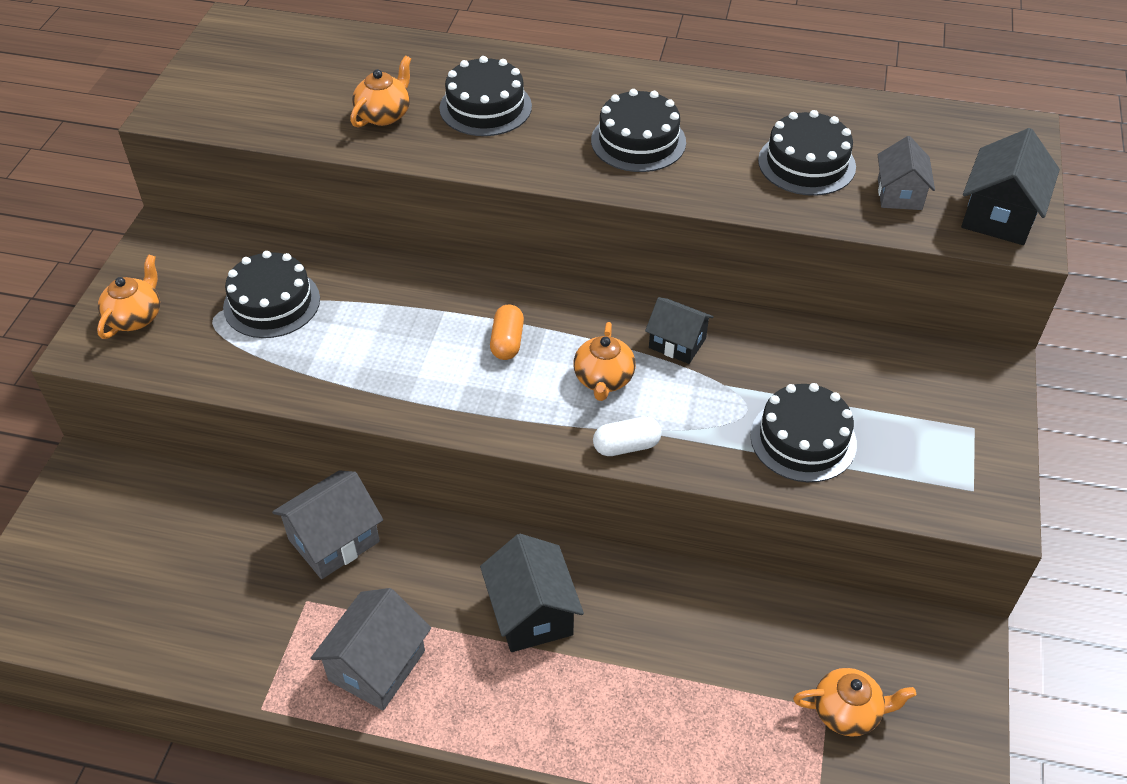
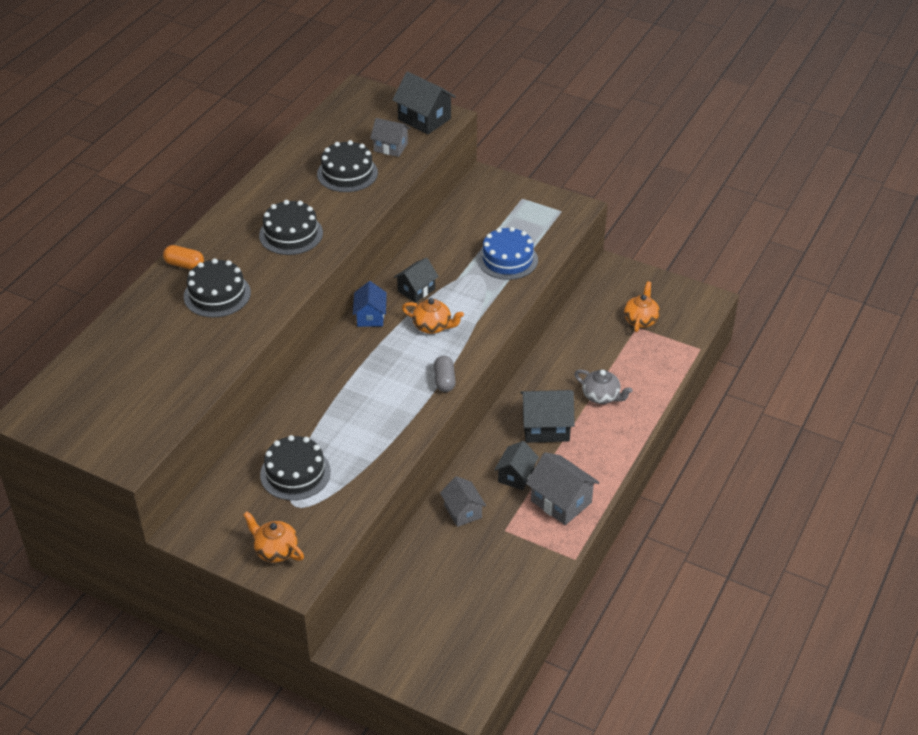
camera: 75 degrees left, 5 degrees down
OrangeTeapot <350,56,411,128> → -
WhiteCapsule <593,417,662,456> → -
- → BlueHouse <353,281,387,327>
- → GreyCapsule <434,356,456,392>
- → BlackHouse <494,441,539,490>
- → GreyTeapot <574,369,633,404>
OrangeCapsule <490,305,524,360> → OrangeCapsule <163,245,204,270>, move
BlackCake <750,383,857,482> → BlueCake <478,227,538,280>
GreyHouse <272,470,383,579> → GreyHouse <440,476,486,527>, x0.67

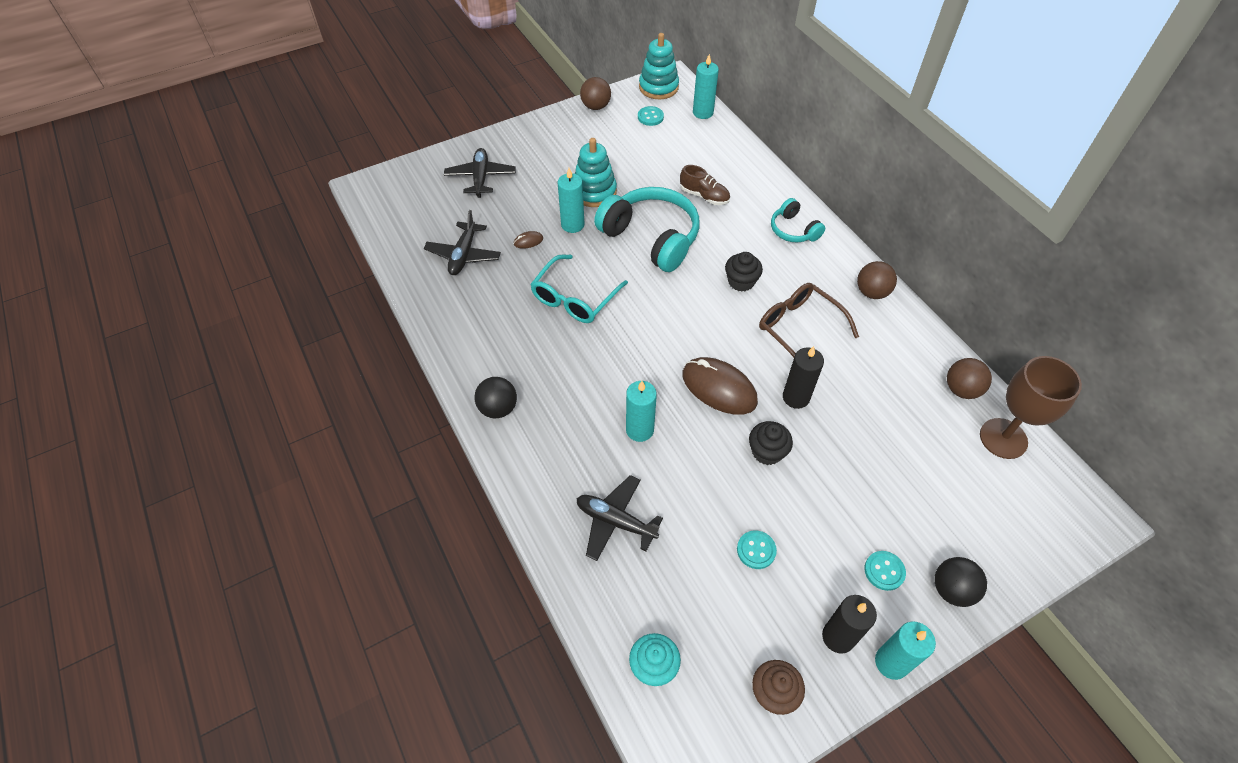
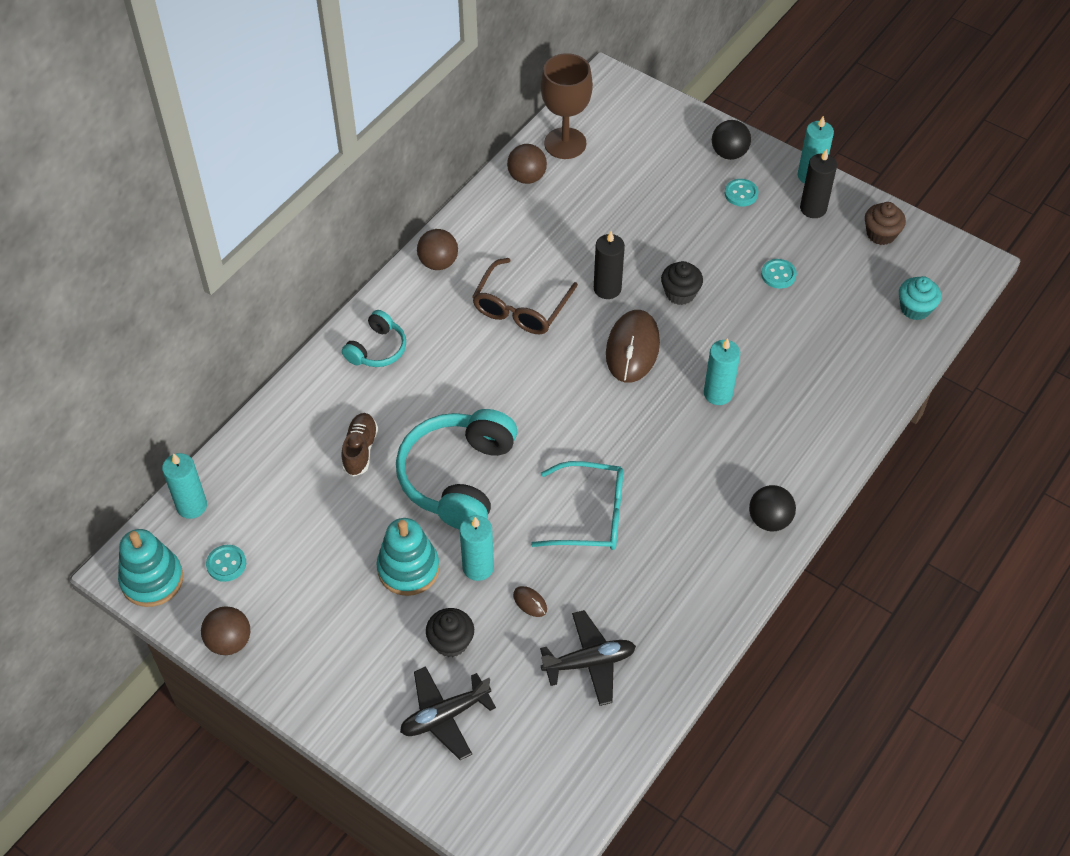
camera: 115 degrees left, 0 degrees up
BlackPlane <577,475,663,561> → -
BlackCupcake <725,252,763,292> → BlackCupcake <426,608,474,657>, move

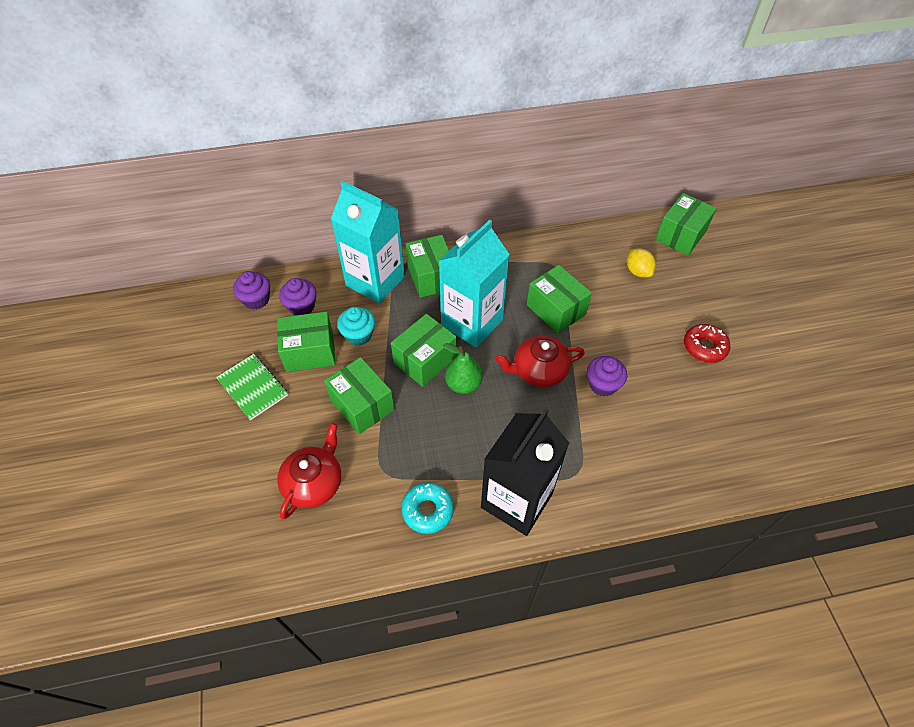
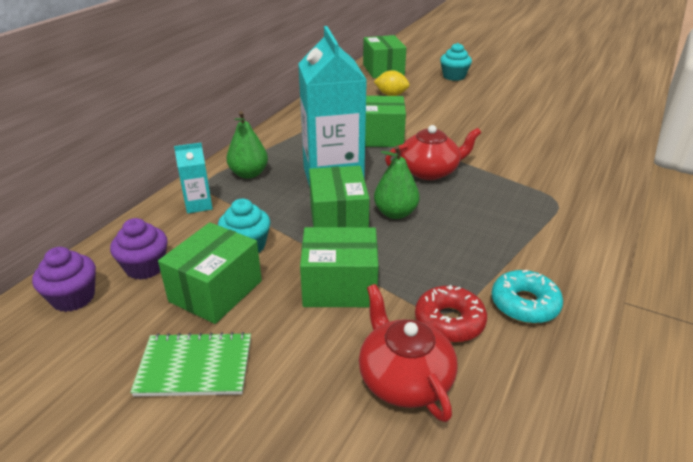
camera: 50 degrees left, 20 degrees down
BlackCarton <481,409,569,536> → -
PurpleCupcake <587,356,627,397> → -
- → TurquoiseCupcake <440,43,472,81>
RedDonut <684,324,731,363> → RedDonut <415,285,487,342>, move
GreenBox <406,235,449,298> → GreenPear <227,111,268,179>
RedTeapot <495,336,585,387> → RedTeapot <385,125,481,180>, 135 degrees counterclockwise
TurquoiseCarton <331,181,405,304> → TurquoiseCarton <174,143,213,214>, x0.44

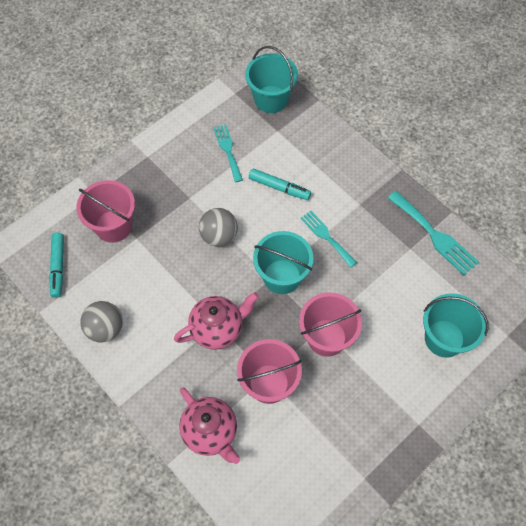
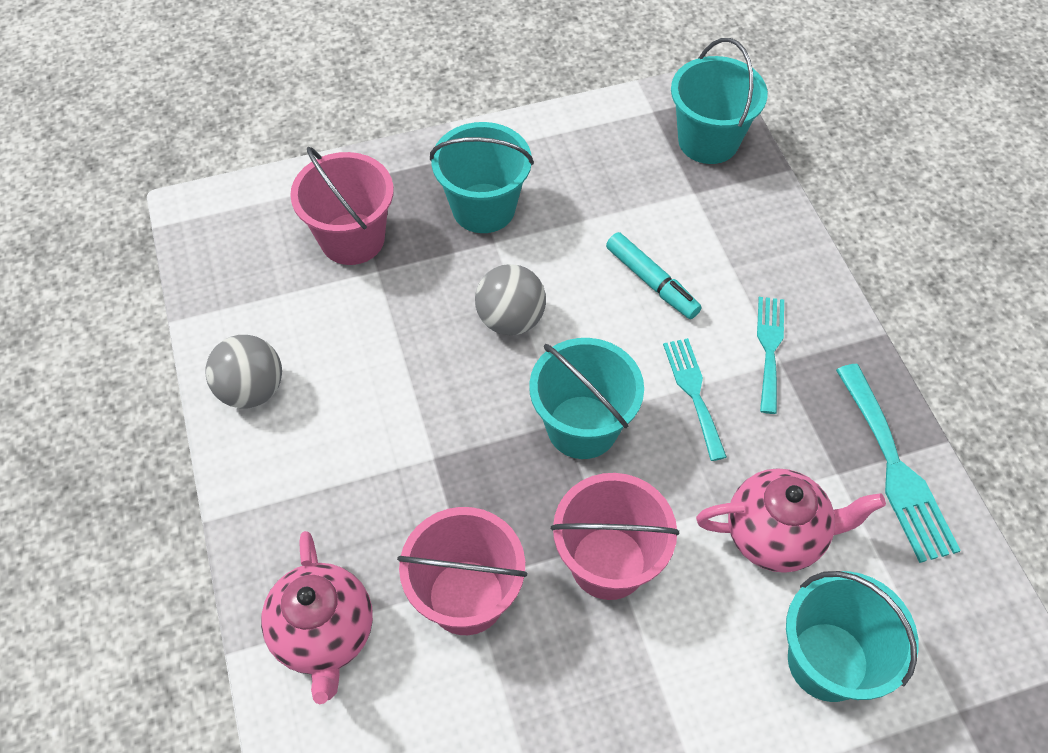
camera: 25 degrees right, 5 degrees down
TurquoiseMarker <49,233,64,298> → -
- → TurquoiseBucket <430,122,534,233>
PinkTeapot <174,292,259,350> → PinkTeapot <696,468,886,573>, move
TurquoiseFork <214,124,243,182> → TurquoiseFork <757,297,784,414>, move

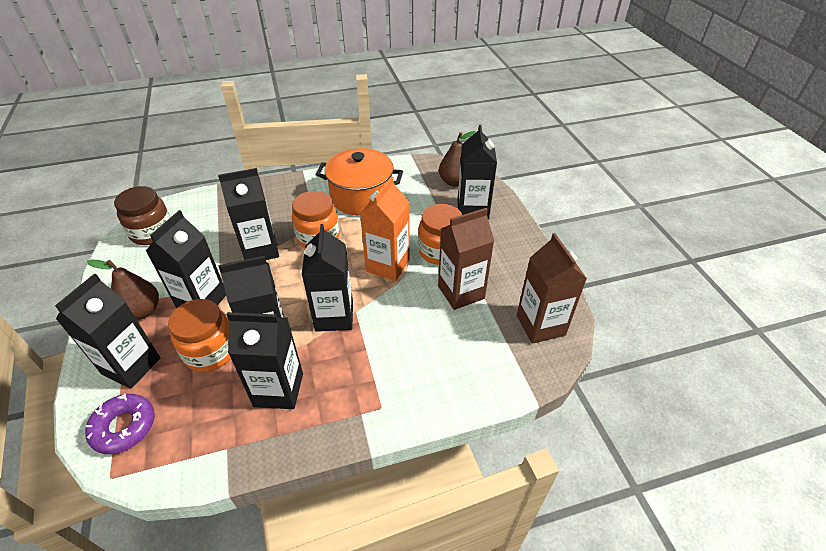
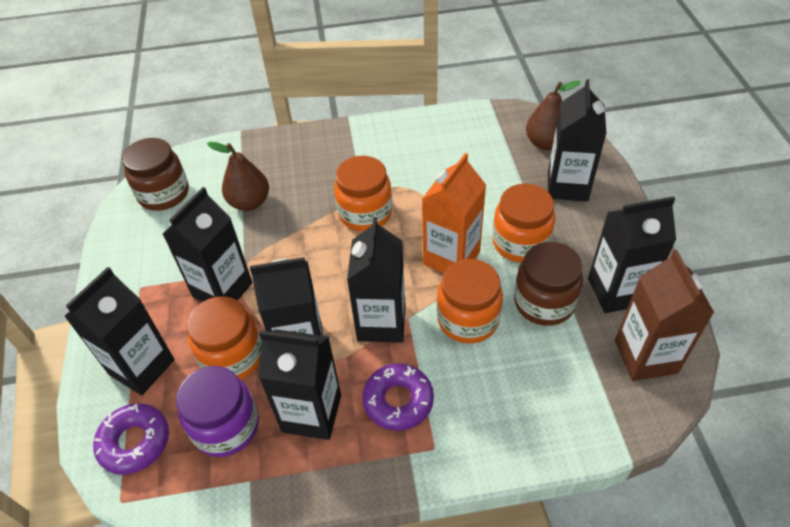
camera: 10 degrees right, 5 degrees up
OrangePot <315,148,403,216> → -
- → PurpleJar <176,366,259,457>
- → PurpleDonut <362,363,434,431>
- → OrangeJar <437,259,503,343>
BrownPear <87,260,159,320> → BrownPear <207,142,269,211>, move
BlackCarton <218,168,279,260> → BlackCarton <588,196,676,313>, move
BrownCarton <438,208,494,310> → BrownJar <514,242,583,326>

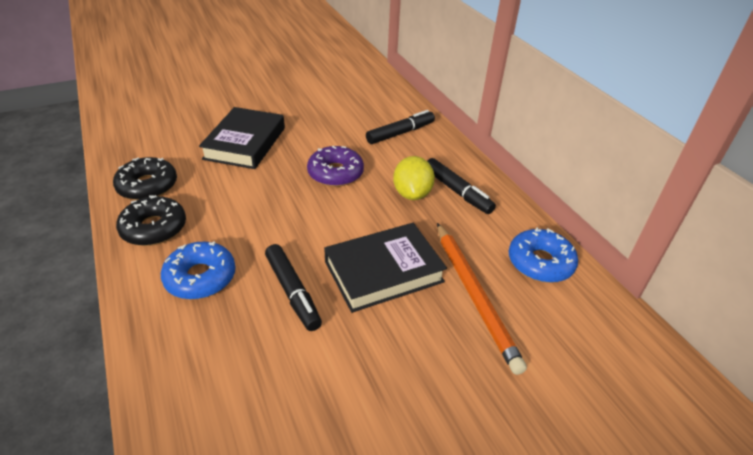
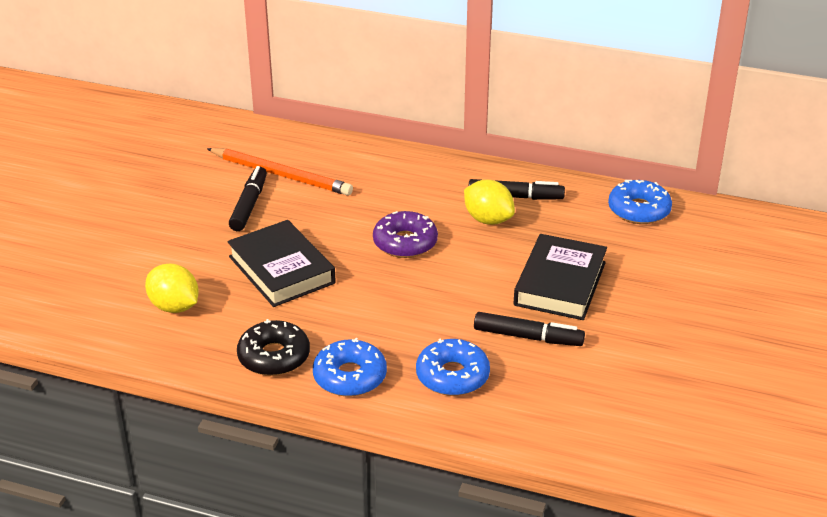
camera: 45 degrees left, 5 degrees down
- → YellowLemon <145,264,199,313>
BlackMarker <366,110,435,144> → BlackMarker <229,166,267,231>, move
OrangePencil <437,223,527,375> → OrangePencil <207,148,353,196>, move
BlackDonut <116,195,186,246> → BlueDonut <313,338,387,397>

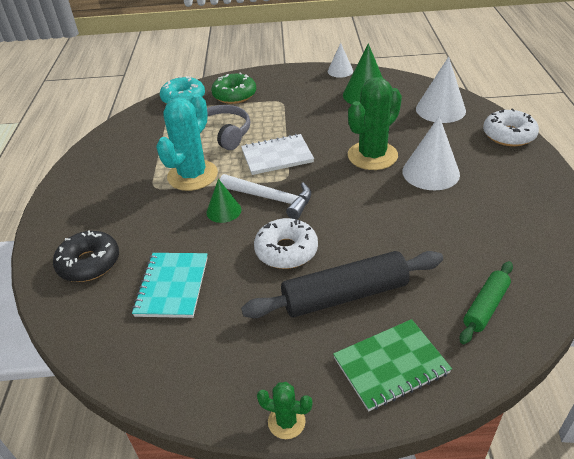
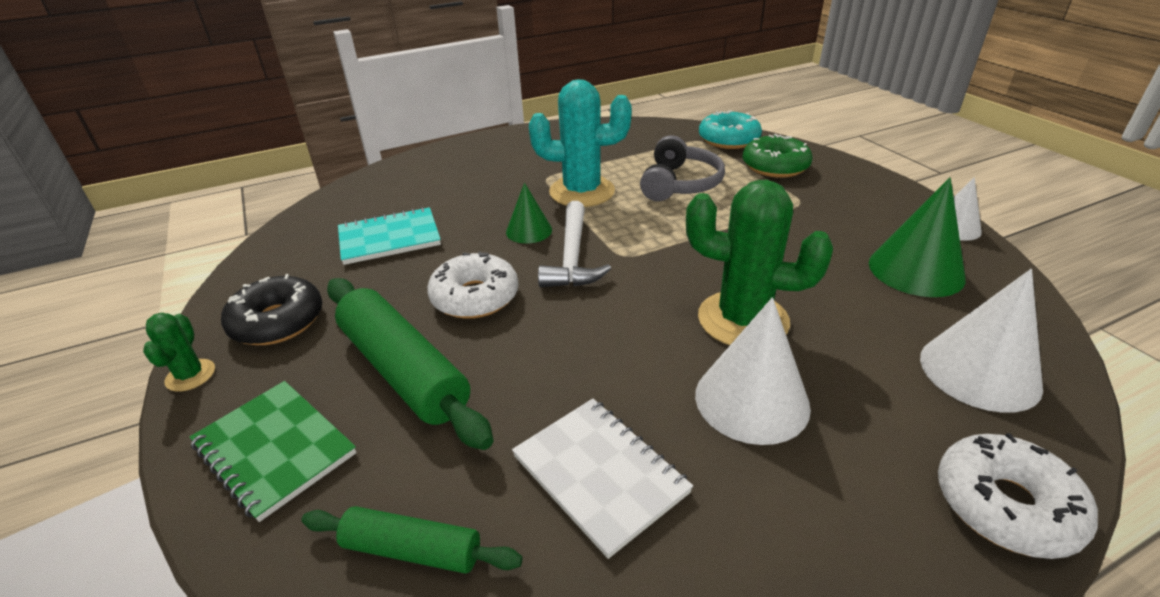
camera: 65 degrees right, 5 degrees down
BlackDonut <53,230,119,282> → BlackDonut <221,274,322,345>, move
WhiteNotebook <241,134,314,175> → WhiteNotebook <512,398,693,559>, move
BlackRollingPin <241,251,443,318> → GreenRollingPin <327,278,494,450>

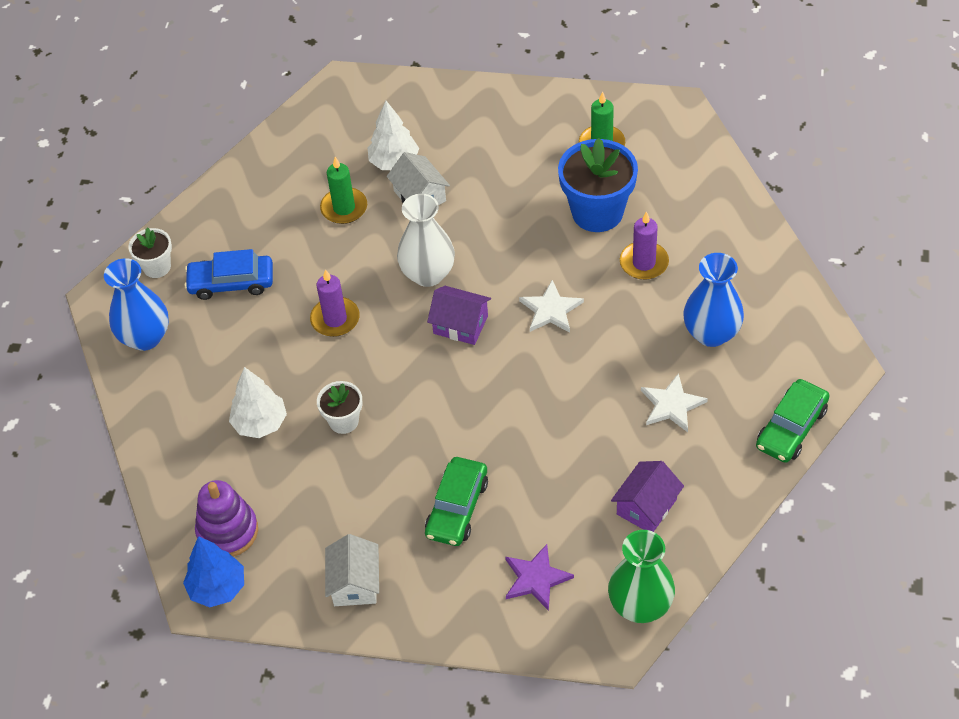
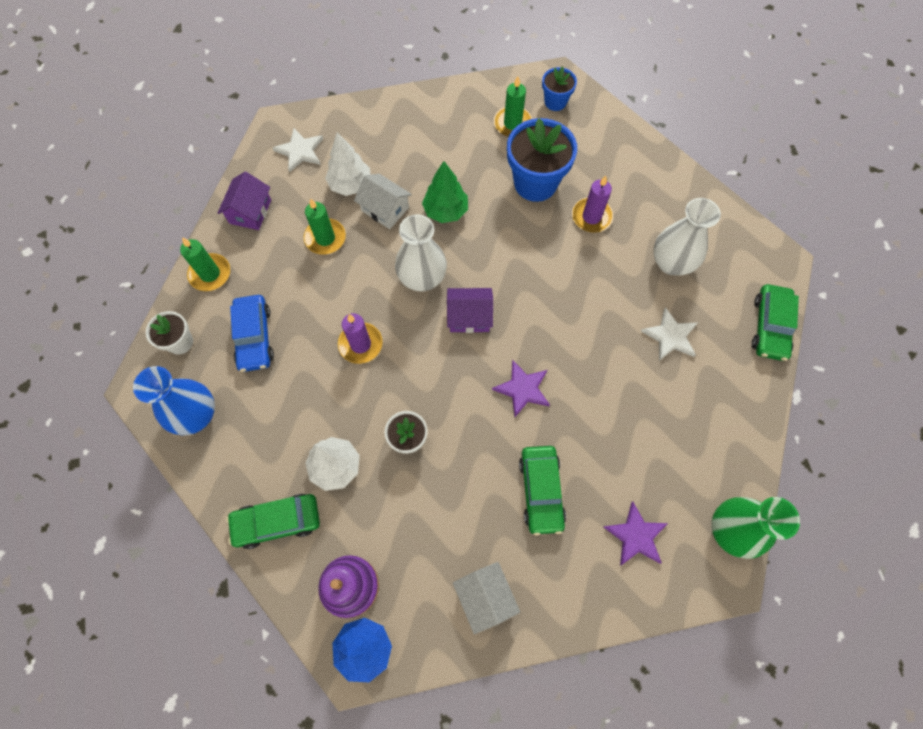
camera: 25 degrees left, 15 degrees up
- → GreenCandle <180,237,230,291>
- → GreenCar <226,494,320,549>
- → GreenTree <422,161,468,223>
- → PurpleStar <492,360,550,417>
- → BlueFlowerPot <542,66,577,111>
WhiteStar <519,280,584,333> → WhiteStar <273,128,323,173>, move
PurpleHouse <611,461,684,532> → PurpleHouse <218,172,271,230>, move
BlueVase <683,253,744,347> → WhiteVase <653,198,721,276>
BlueCar <184,249,273,300> → BlueCar <230,295,274,372>, 75 degrees counterclockwise

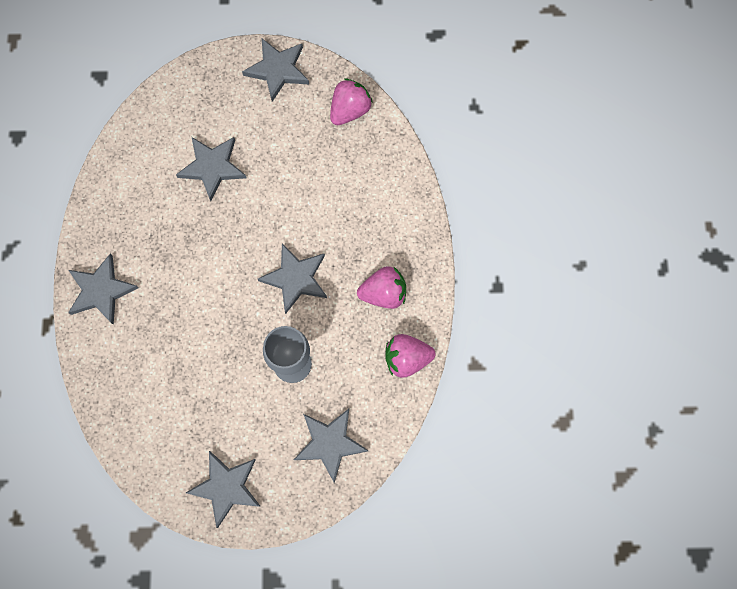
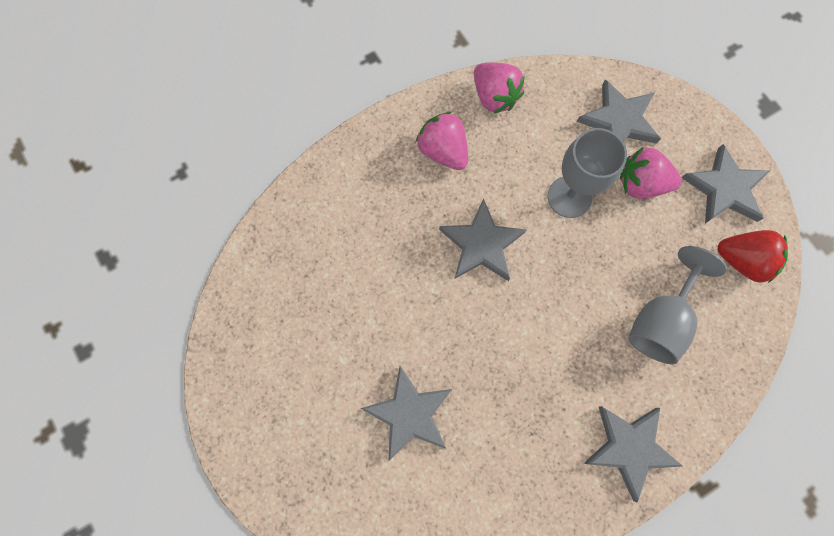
camera: 120 degrees left, 0 degrees up
GreyStar <242,39,309,101> → -
- → GreyGoblet <628,246,727,364>
- → RedStrawberry <717,230,788,283>
PinkStrawberry <330,78,373,125> → PinkStrawberry <620,147,682,199>, move

